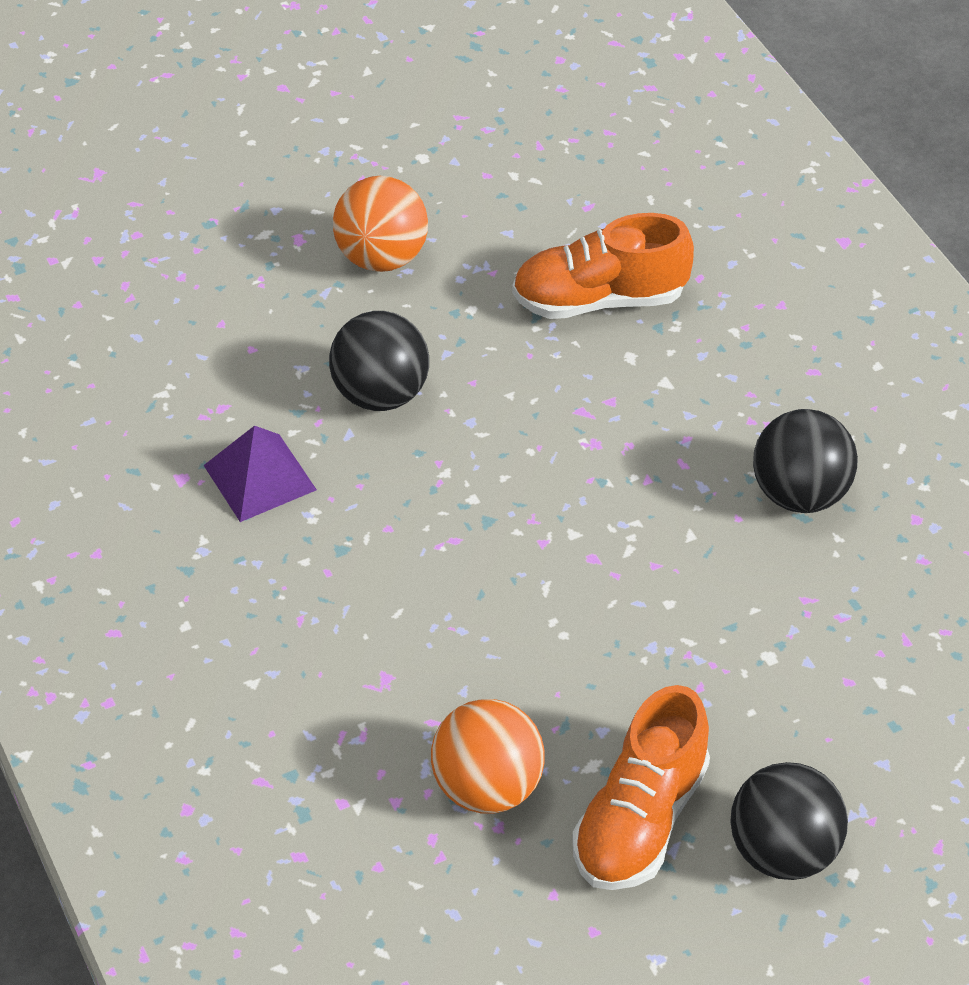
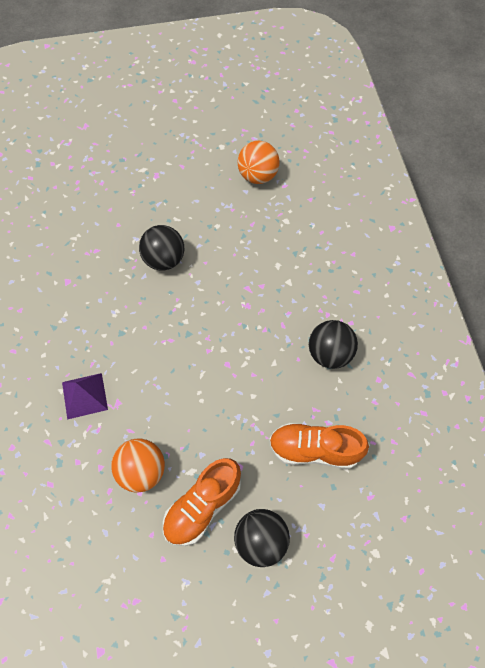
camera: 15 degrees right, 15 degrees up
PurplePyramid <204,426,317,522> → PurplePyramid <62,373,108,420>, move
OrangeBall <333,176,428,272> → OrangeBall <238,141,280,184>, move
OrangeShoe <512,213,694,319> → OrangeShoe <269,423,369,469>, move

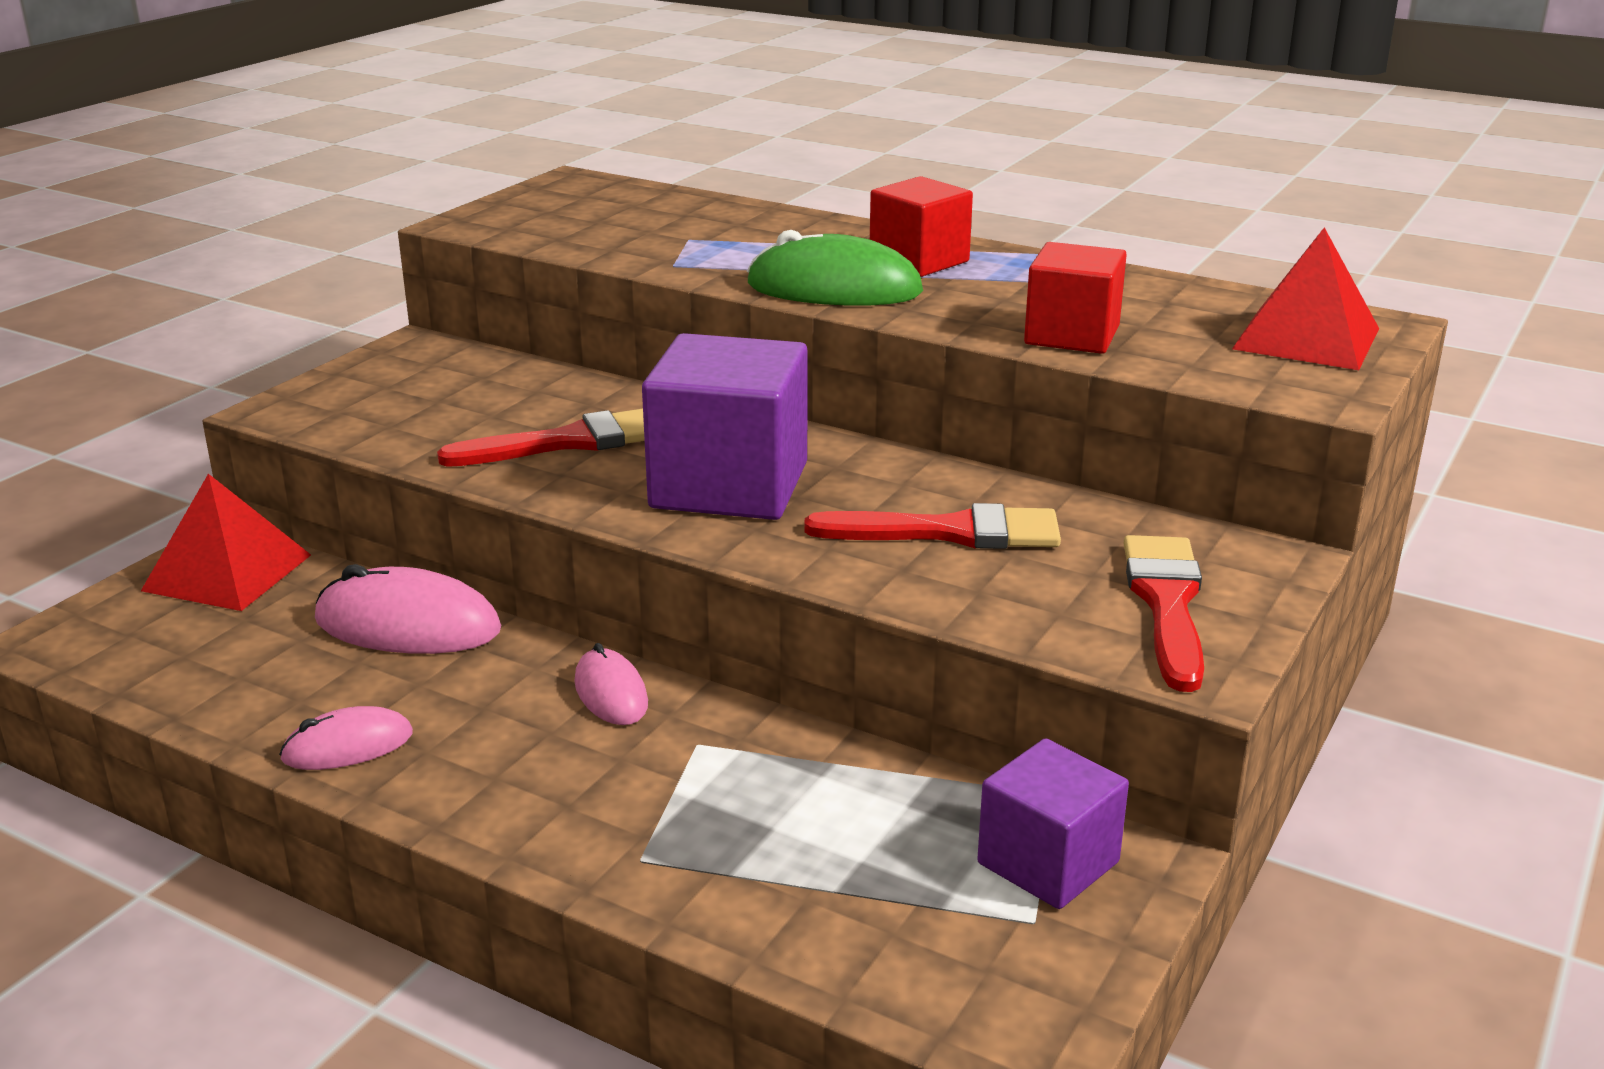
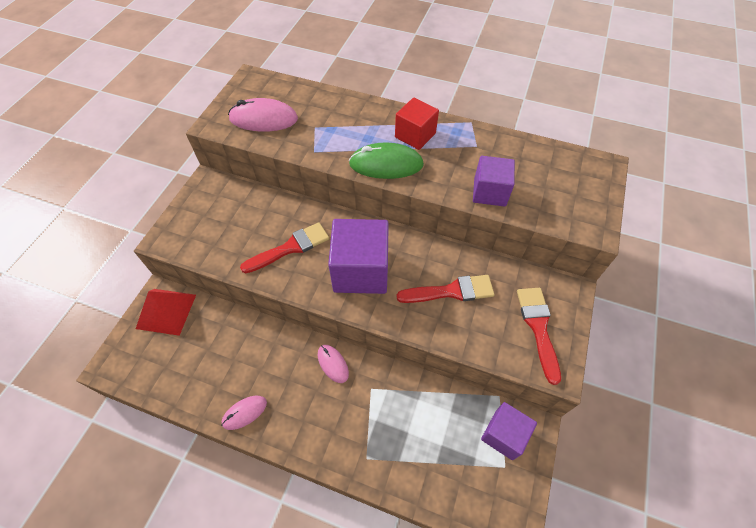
camera: 10 degrees left, 30 degrees up
RedPyramid <1232,227,1379,370> → -
PinkMouse <315,564,501,654> → PinkMouse <228,98,298,132>, move
RedCube <1024,242,1127,354> → PurpleCube <473,156,515,207>

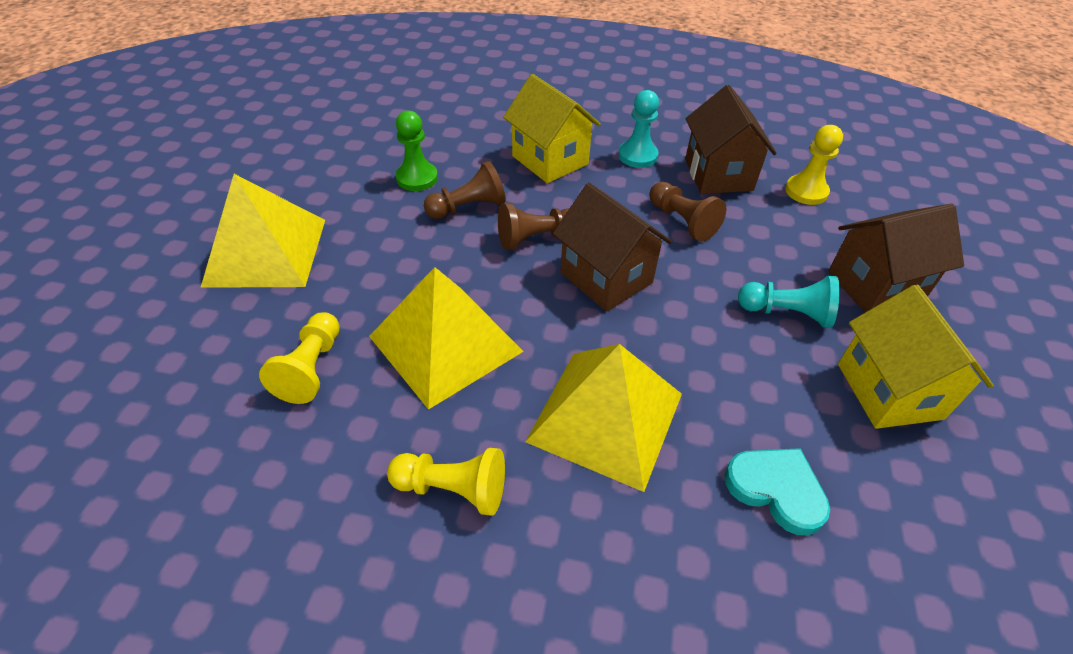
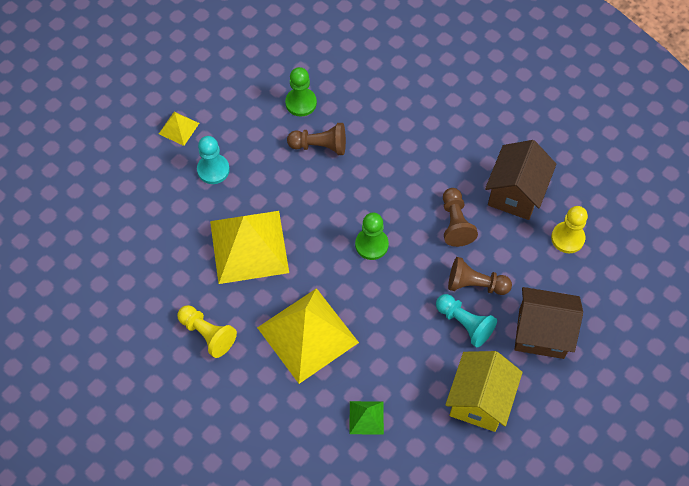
camera: 30 degrees right, 15 degrees up
YellowPawn <259,312,340,404> → -
YellowHouse <503,74,601,183> → -
BrownPawn <498,203,569,250> → BrownPawn <448,257,512,295>, move
TurquoisePawn <618,90,659,168> → TurquoisePawn <197,136,230,184>, move
BrownHouse <553,183,672,312> → GreenPawn <355,213,389,260>
TurquoiseHeart <724,448,830,536> → GreenPyramid <349,401,384,435>
YellowPyramid <201,174,325,288> → YellowPyramid <159,112,199,146>, x0.45

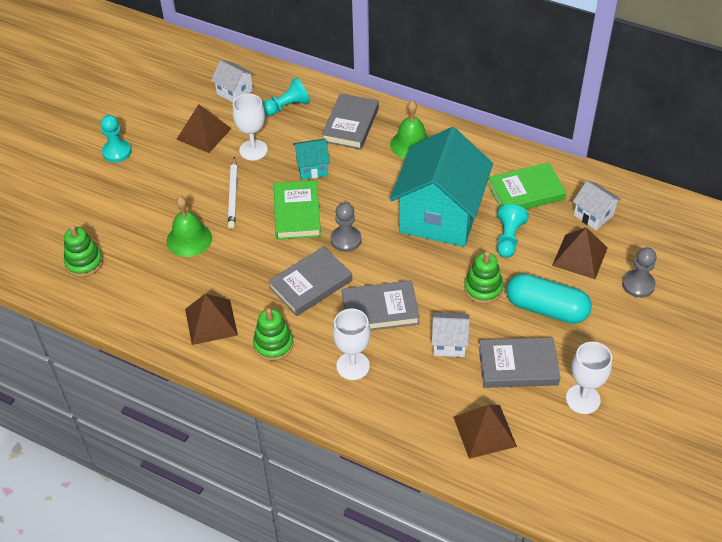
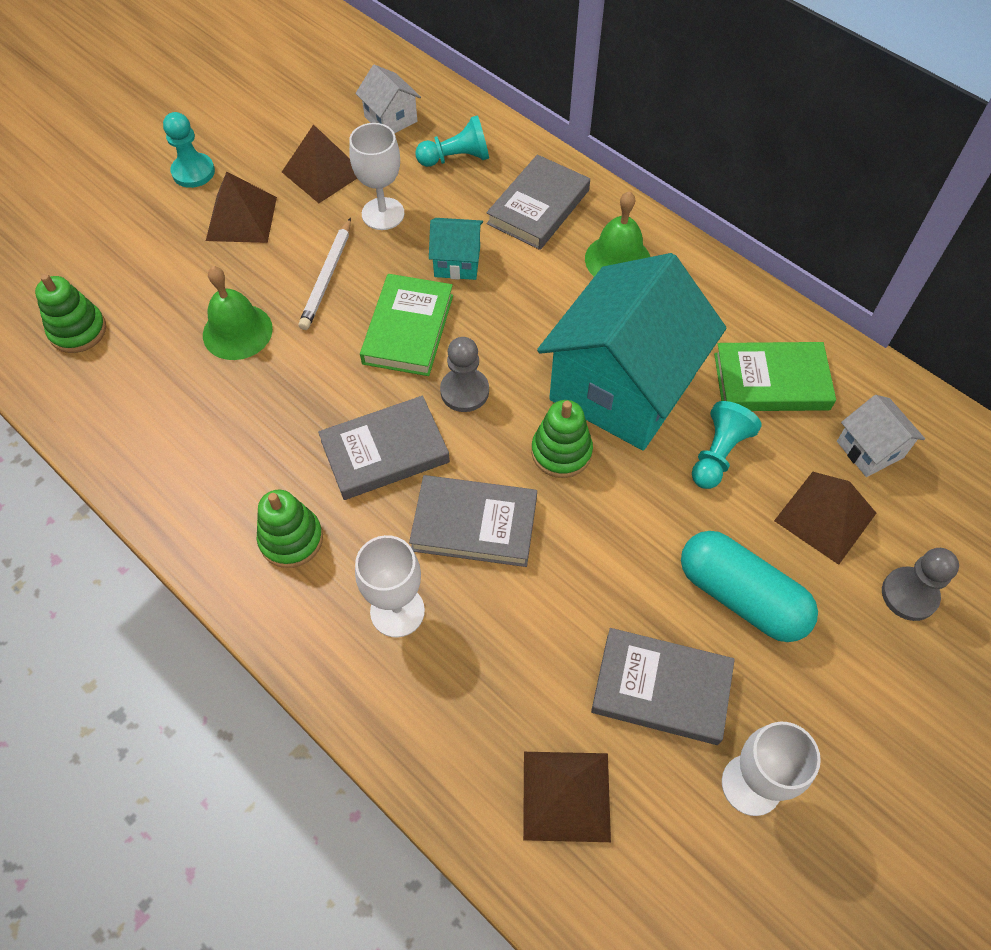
camera: 15 degrees right, 10 degrees up
WhiteHouse <432,312,470,357> → -
BrownPyramid <185,294,238,345> → BrownPyramid <206,171,277,243>, move
GreenStackingToy <464,251,503,304> → GreenStackingToy <531,400,593,478>, move

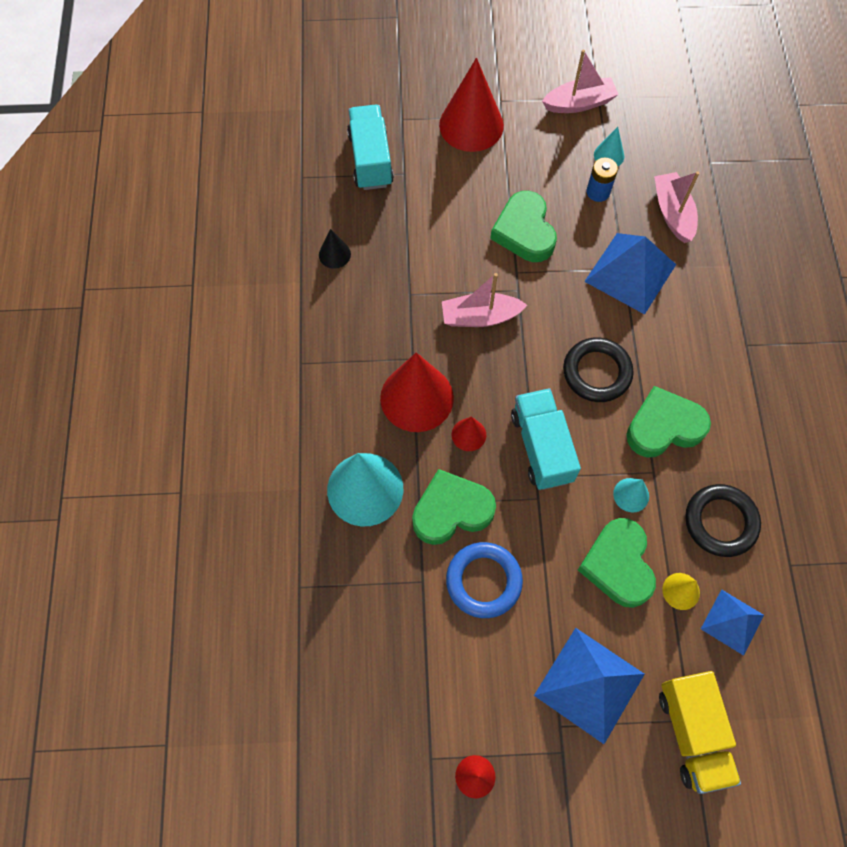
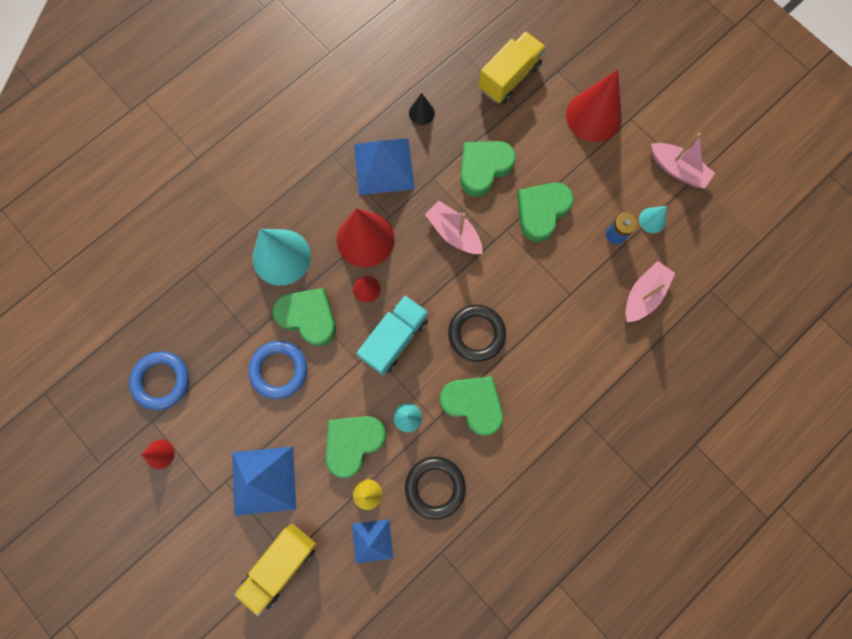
camera: 50 degrees right, 10 degrees up
- → BlueRing <129,351,189,410>
- → GreenHeart <460,141,516,197>
BluePyramid <584,233,676,315> → BluePyramid <354,138,415,195>, move
TurquoiseTruck <347,105,394,190> → YellowTruck <479,31,546,104>

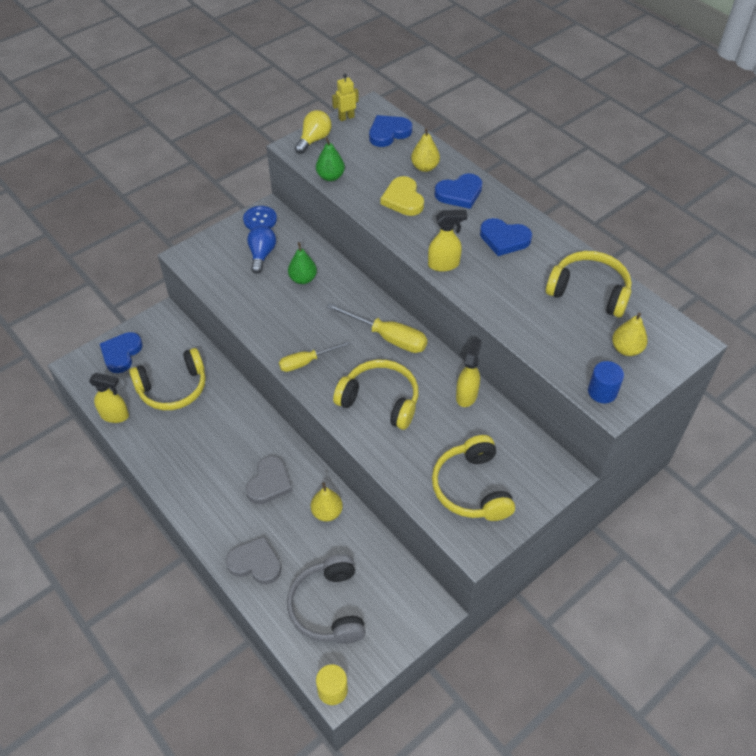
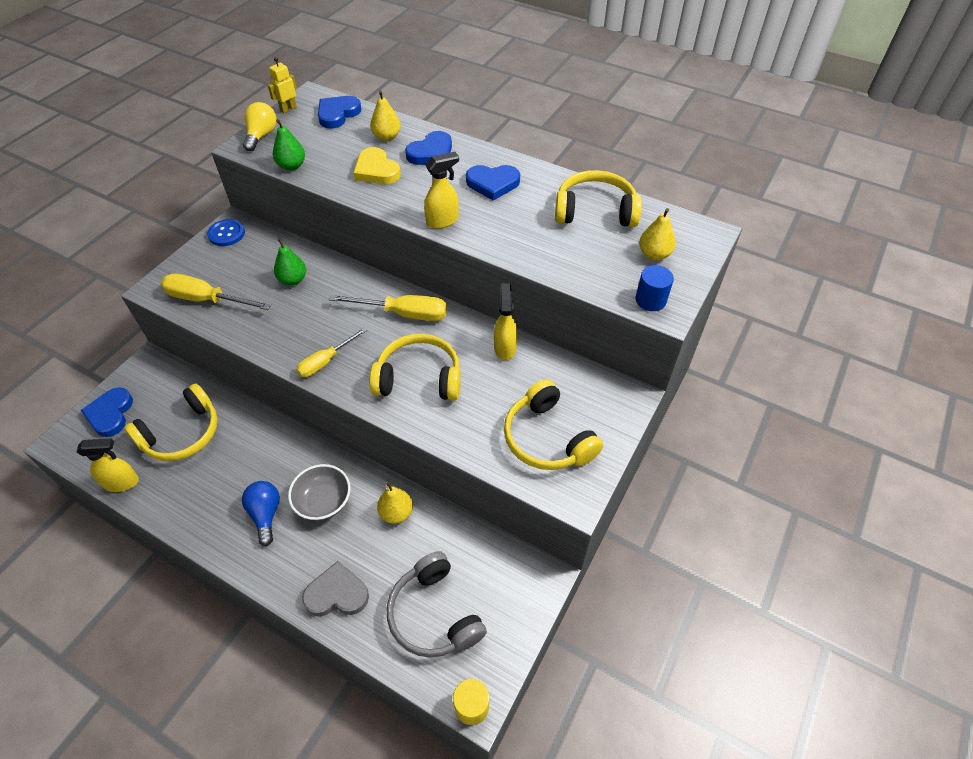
camera: 20 degrees left, 0 degrees up
- → YellowScrewdriver <161,274,271,310>
BlueLightBulb <247,226,276,274> → BlueLightBulb <242,481,280,546>, move
GreyHeart <246,456,293,504> → GreyBowl <288,464,351,520>

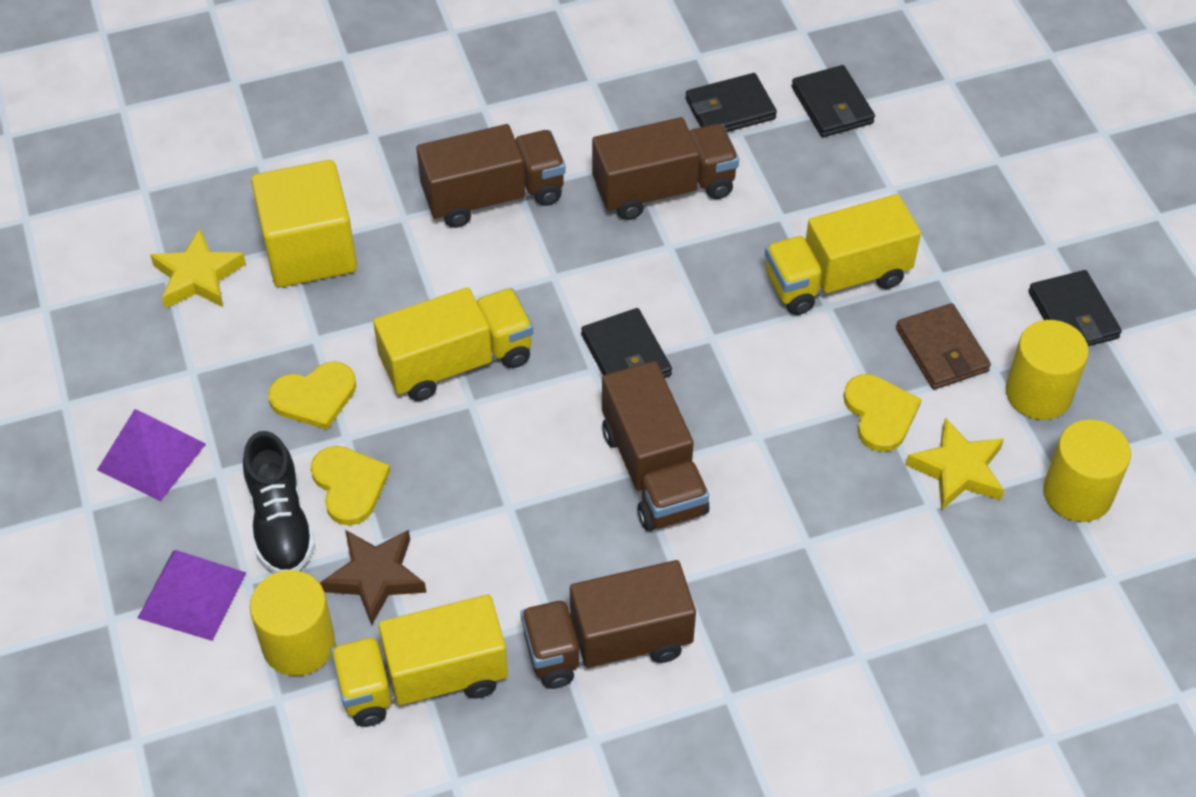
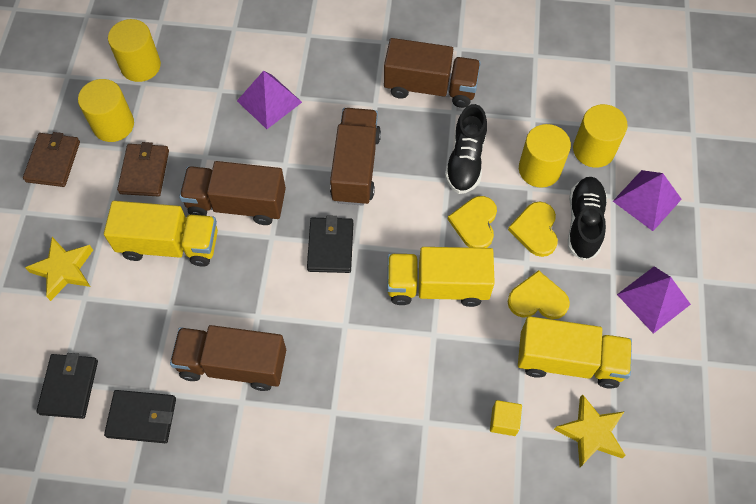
camera: 155 degrees left, 10 degrees up
- → PurplePyramid <237,71,302,129>
- → BlackShoe <445,104,487,194>
YellowTruck <331,595,508,727> → YellowTruck <518,316,632,389>, move
BrownTruck <416,124,566,228> → BrownTruck <179,161,286,225>, move
YellowHeart <844,374,922,452> → YellowHeart <448,196,497,248>, move
YellowStar <906,417,1004,511> → YellowStar <25,237,93,301>, move
BrownStar <320,530,426,626> → YellowCylinder <519,124,571,188>
BlackWallet <1028,270,1122,346> → BrownWallet <23,132,80,187>
YellowCube <251,160,357,287> → YellowCube <490,400,522,436>, x0.41

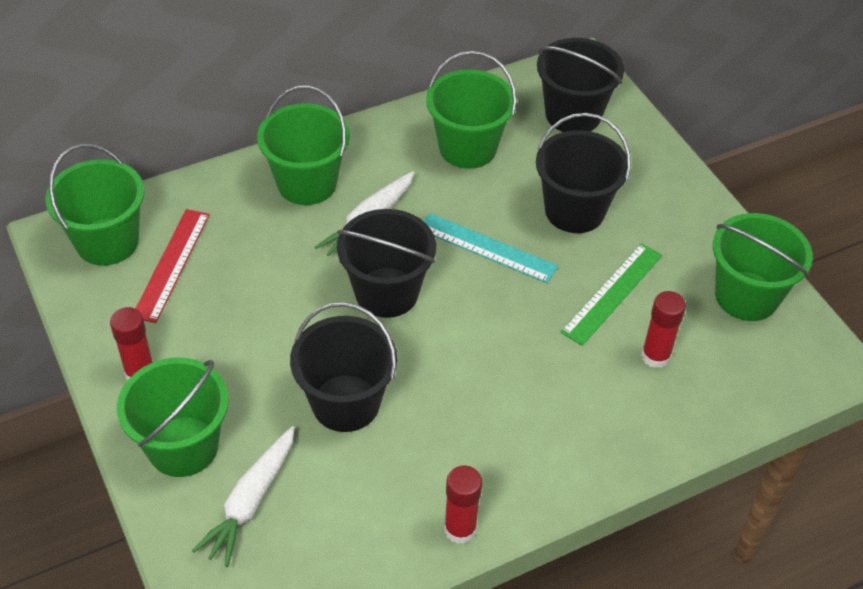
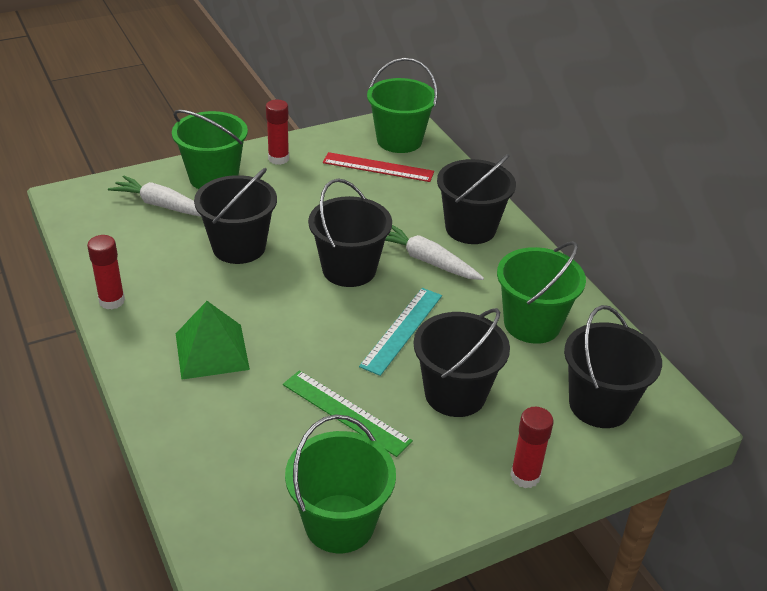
camera: 90 degrees right, 10 degrees down
- → GreenPyramid <176,301,250,380>
RedGlueStick <641,291,686,368> → RedGlueStick <510,407,554,488>, move
GreenBucket <257,86,350,205> → BlackBucket <437,154,516,244>

